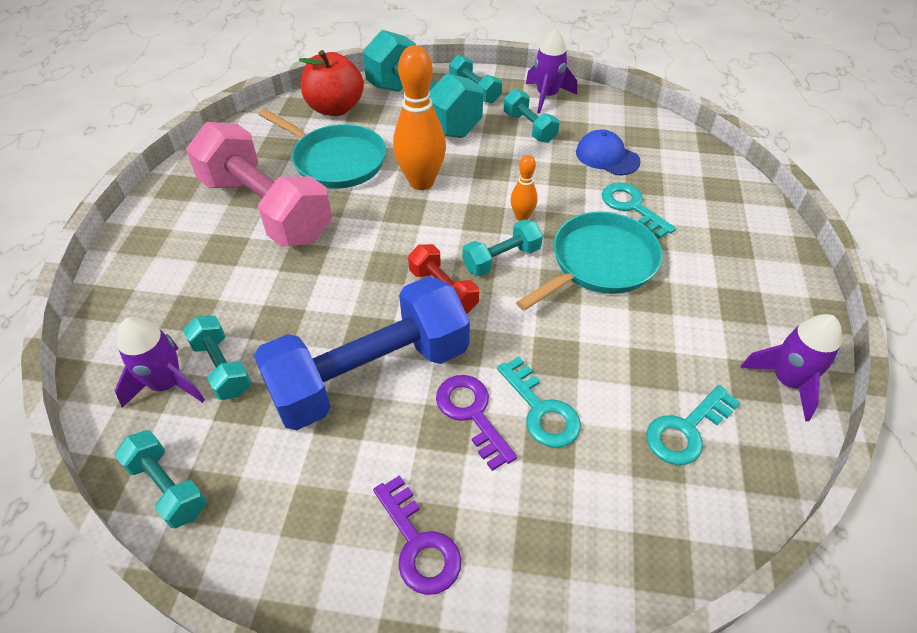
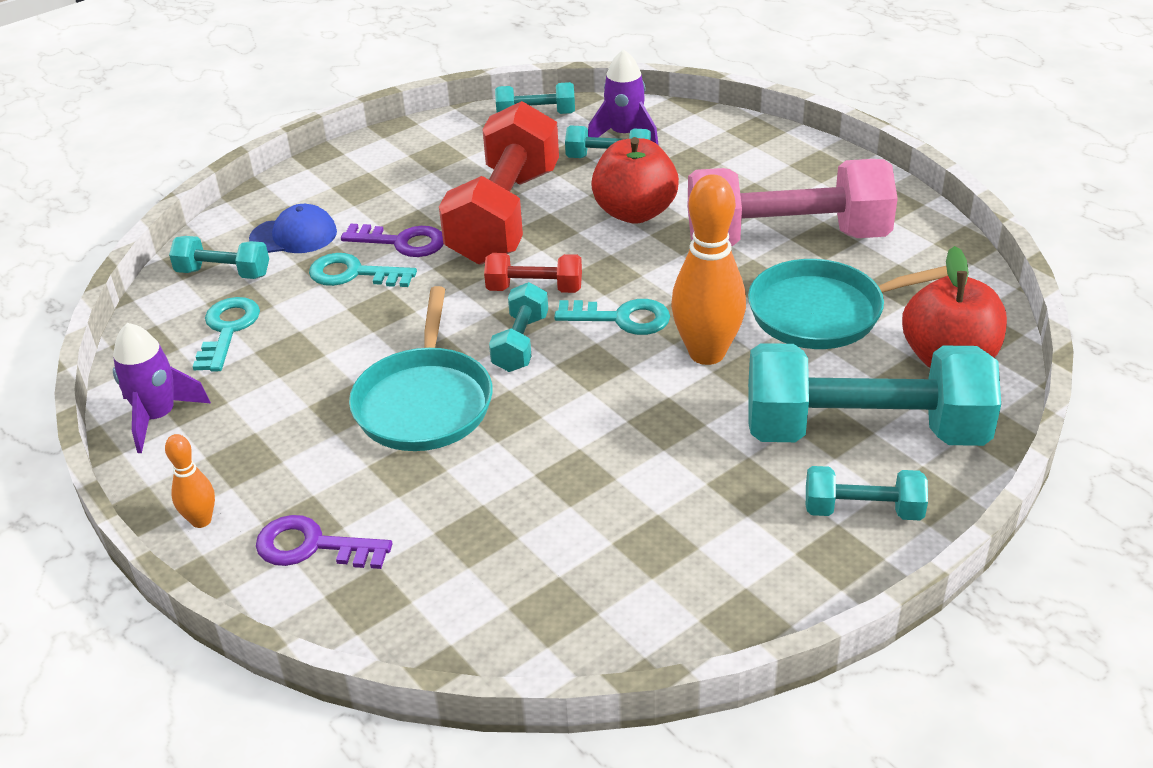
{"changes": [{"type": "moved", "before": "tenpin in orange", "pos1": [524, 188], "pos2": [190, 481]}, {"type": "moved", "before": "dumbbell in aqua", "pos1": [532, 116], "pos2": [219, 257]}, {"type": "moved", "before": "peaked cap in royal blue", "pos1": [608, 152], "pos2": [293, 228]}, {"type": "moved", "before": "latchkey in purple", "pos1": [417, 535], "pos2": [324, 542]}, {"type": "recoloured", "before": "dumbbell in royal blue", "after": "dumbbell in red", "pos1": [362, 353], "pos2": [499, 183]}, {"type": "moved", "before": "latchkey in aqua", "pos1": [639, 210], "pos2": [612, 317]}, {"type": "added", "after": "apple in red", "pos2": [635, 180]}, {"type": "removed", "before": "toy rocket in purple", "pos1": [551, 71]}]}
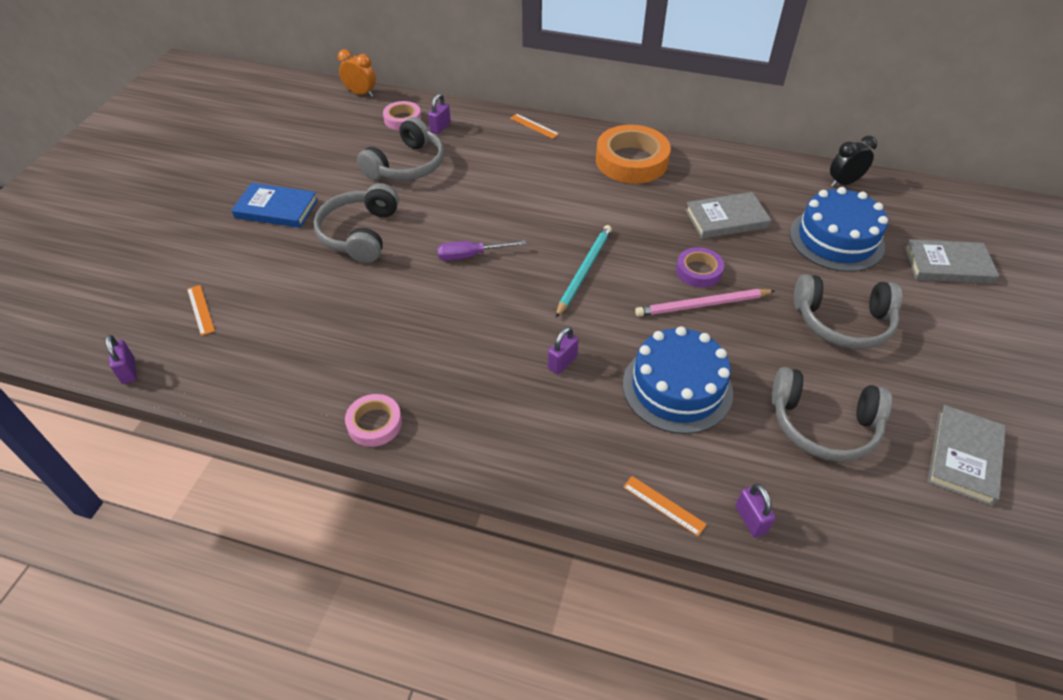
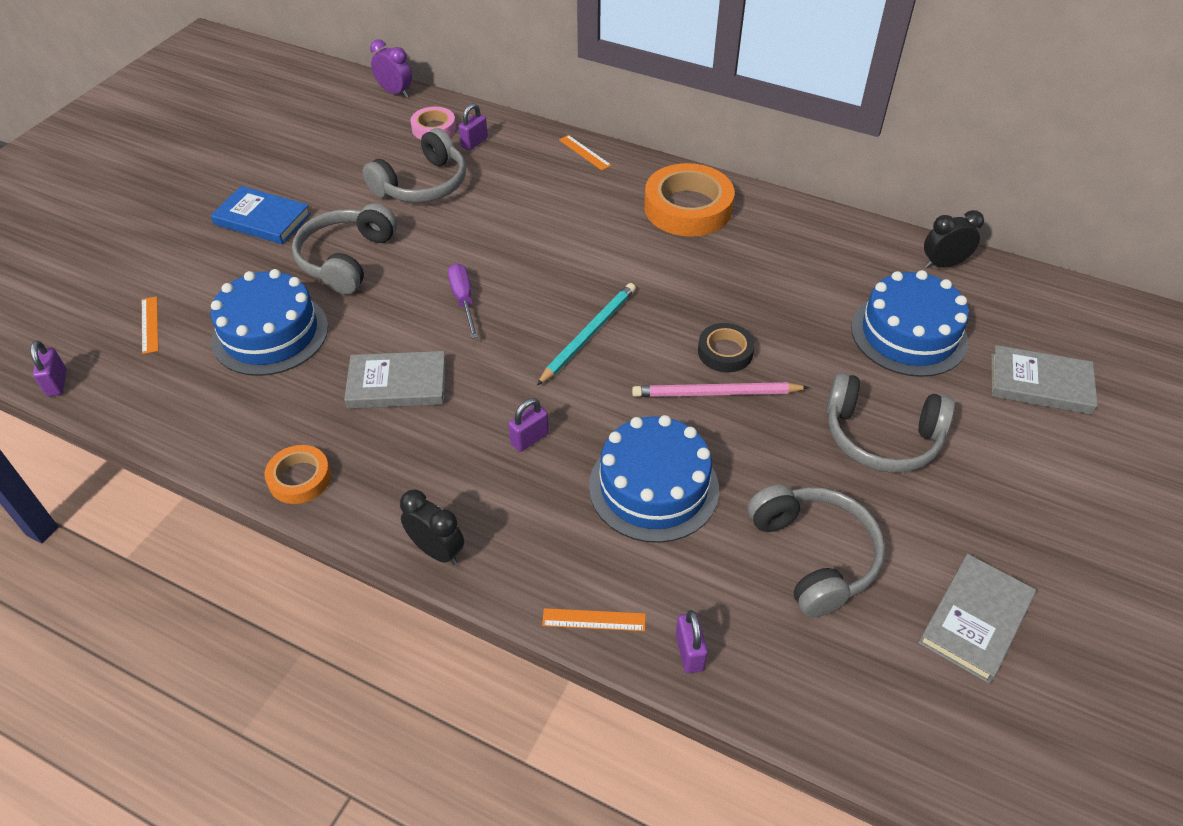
{"changes": [{"type": "added", "after": "gateau in royal blue", "pos2": [269, 322]}, {"type": "recoloured", "before": "tape in rosy", "after": "tape in orange", "pos1": [373, 420], "pos2": [297, 474]}, {"type": "moved", "before": "book in grey", "pos1": [728, 215], "pos2": [395, 380]}, {"type": "recoloured", "before": "alarm clock in orange", "after": "alarm clock in purple", "pos1": [357, 73], "pos2": [391, 68]}, {"type": "added", "after": "alarm clock in jet-black", "pos2": [432, 527]}, {"type": "turned", "before": "hand screwdriver in purple", "pos1": [482, 250], "pos2": [463, 301], "turn": 75}, {"type": "turned", "before": "ruler in orange", "pos1": [665, 506], "pos2": [594, 619], "turn": -45}, {"type": "recoloured", "before": "tape in purple", "after": "tape in jet-black", "pos1": [700, 267], "pos2": [726, 348]}, {"type": "turned", "before": "headset in grey", "pos1": [831, 414], "pos2": [816, 551], "turn": -135}]}
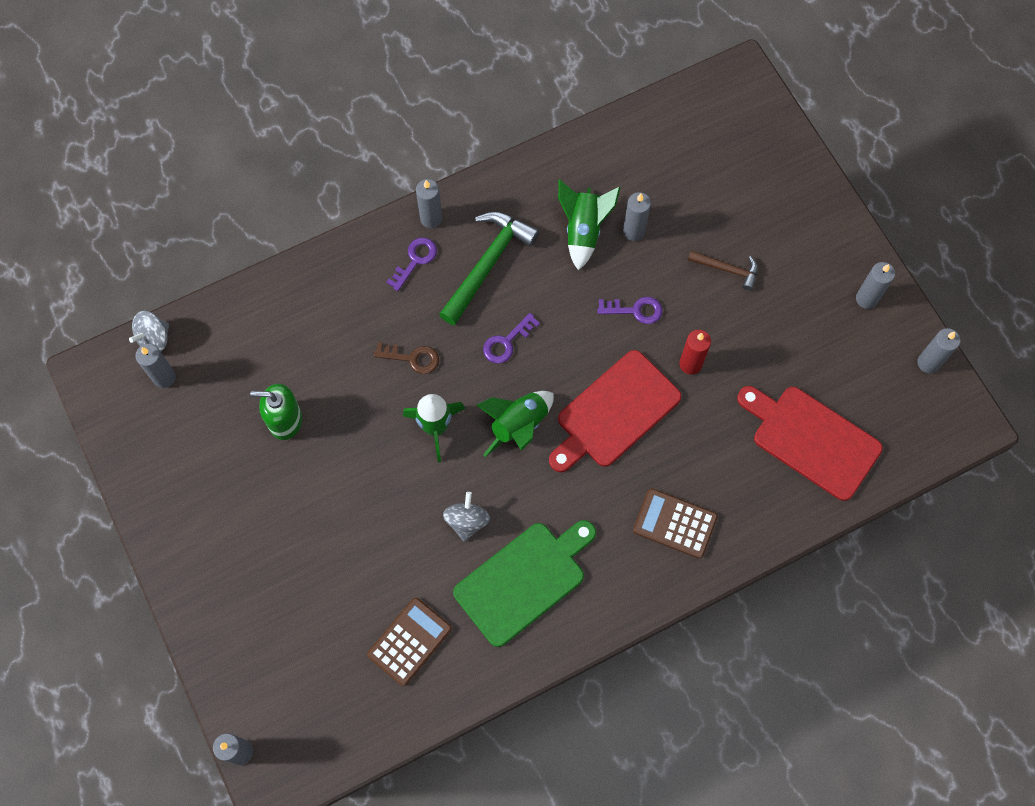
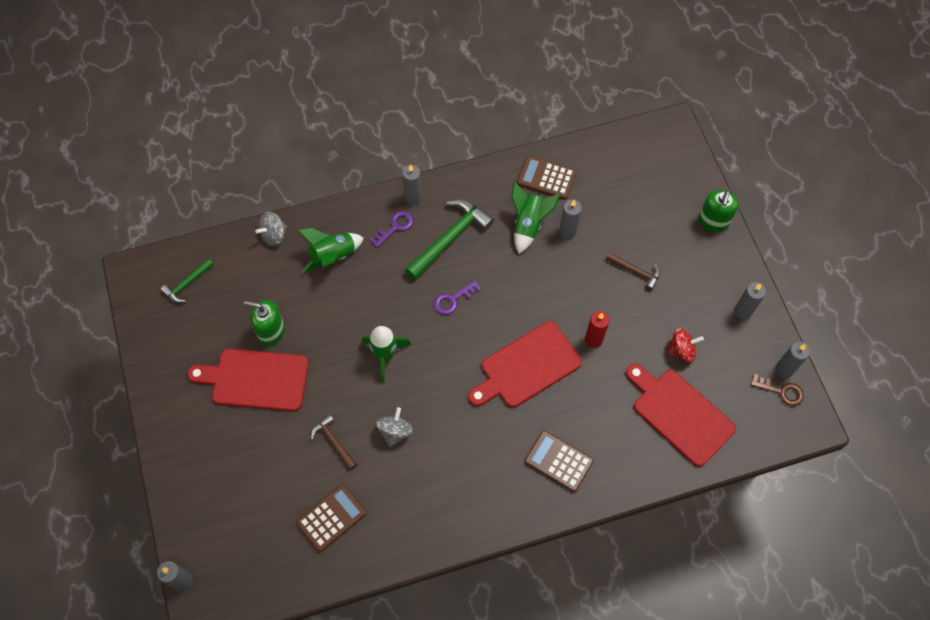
{"changes": [{"type": "replaced", "before": "candle in grey", "after": "claw hammer in emerald", "pos1": [155, 366], "pos2": [187, 280]}, {"type": "added", "after": "cutting board in red", "pos2": [248, 380]}, {"type": "moved", "before": "toy top in grey", "pos1": [149, 331], "pos2": [271, 229]}, {"type": "moved", "before": "toy rocket in emerald", "pos1": [515, 424], "pos2": [330, 251]}, {"type": "added", "after": "claw hammer in russet", "pos2": [334, 442]}, {"type": "added", "after": "adding machine in russet", "pos2": [547, 178]}, {"type": "added", "after": "toy top in red", "pos2": [685, 345]}, {"type": "added", "after": "soap pump in emerald", "pos2": [718, 211]}, {"type": "moved", "before": "latchkey in russet", "pos1": [406, 358], "pos2": [777, 390]}, {"type": "removed", "before": "cutting board in emerald", "pos1": [524, 583]}, {"type": "removed", "before": "latchkey in purple", "pos1": [630, 310]}]}
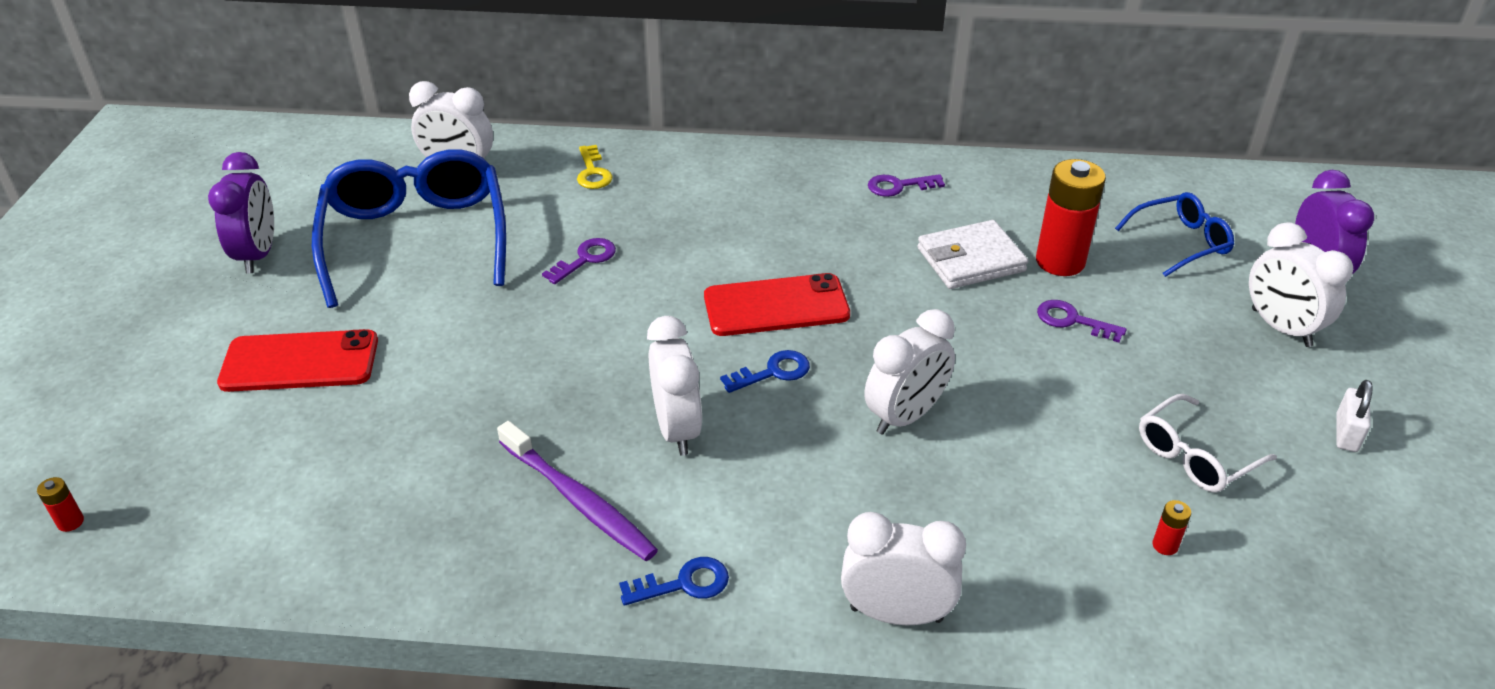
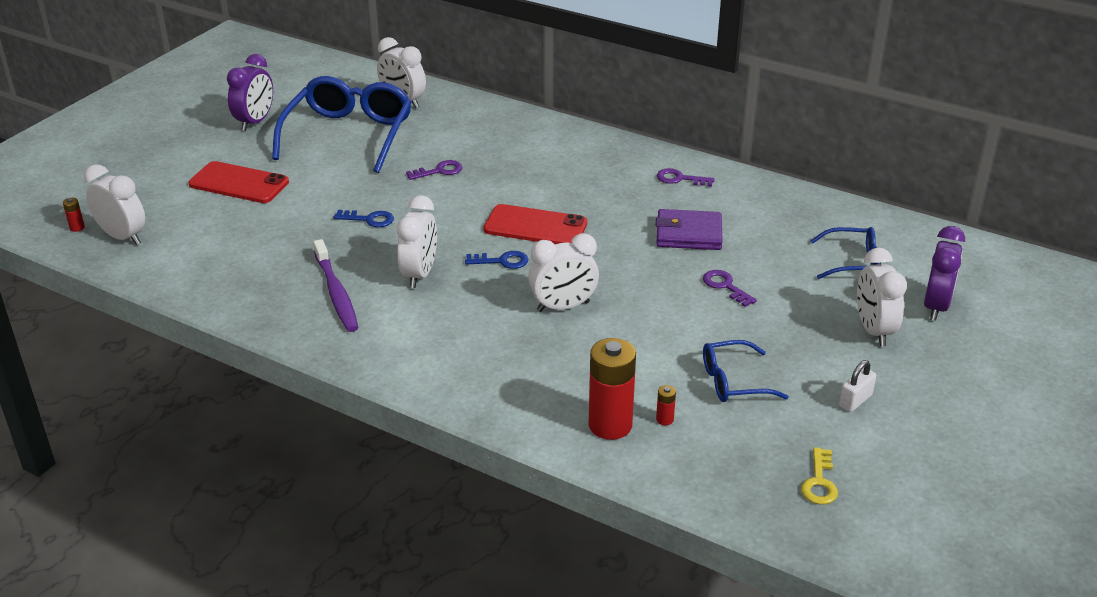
{"changes": [{"type": "moved", "before": "alarm clock in white", "pos1": [903, 568], "pos2": [114, 204]}, {"type": "moved", "before": "latchkey in royal blue", "pos1": [674, 581], "pos2": [364, 218]}, {"type": "moved", "before": "AA battery in red", "pos1": [1071, 217], "pos2": [612, 389]}, {"type": "recoloured", "before": "card wallet in white", "after": "card wallet in purple", "pos1": [973, 254], "pos2": [689, 229]}, {"type": "recoloured", "before": "glasses in white", "after": "glasses in royal blue", "pos1": [1208, 443], "pos2": [746, 371]}, {"type": "moved", "before": "latchkey in bright yellow", "pos1": [595, 167], "pos2": [819, 476]}]}
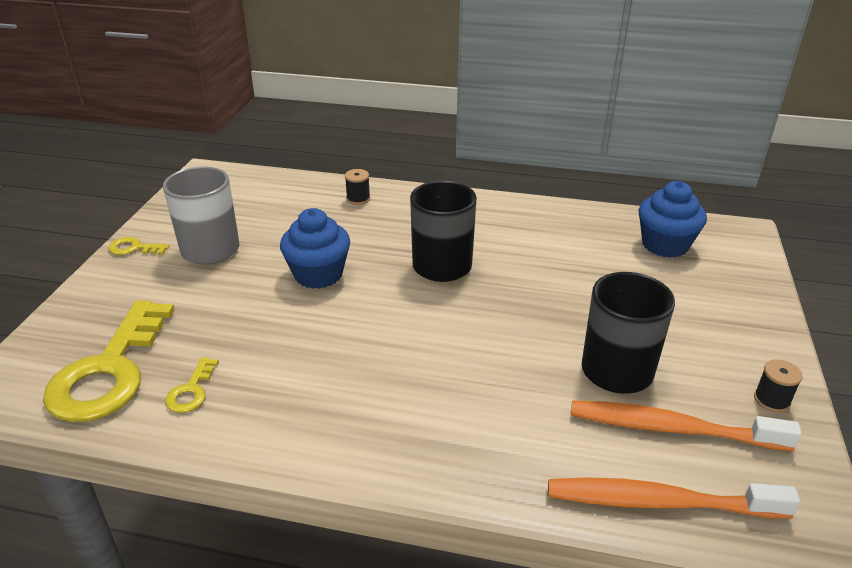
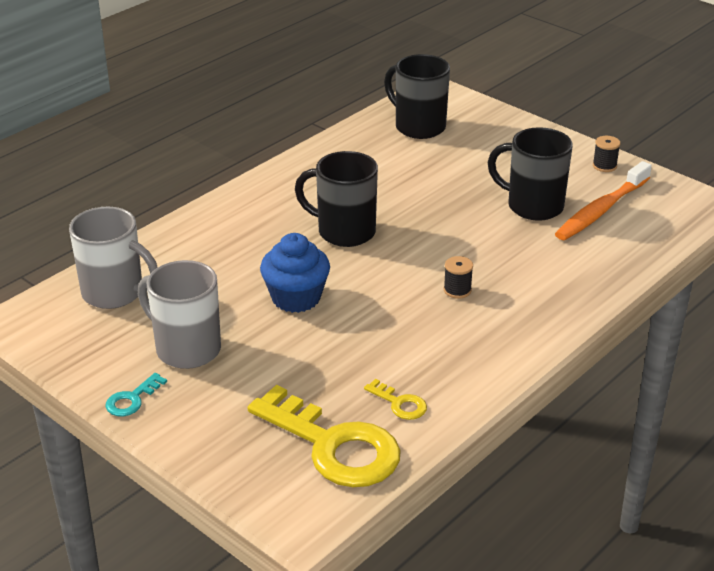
{"changes": [{"type": "added", "after": "mug in grey", "pos2": [113, 258]}, {"type": "recoloured", "before": "latchkey in bright yellow", "after": "latchkey in aqua", "pos1": [138, 246], "pos2": [136, 395]}, {"type": "replaced", "before": "fairy cake in royal blue", "after": "mug in jet-black", "pos1": [672, 219], "pos2": [417, 96]}, {"type": "moved", "before": "reel of thread in jet-black", "pos1": [357, 187], "pos2": [458, 277]}, {"type": "removed", "before": "dental brush in orange", "pos1": [674, 498]}]}
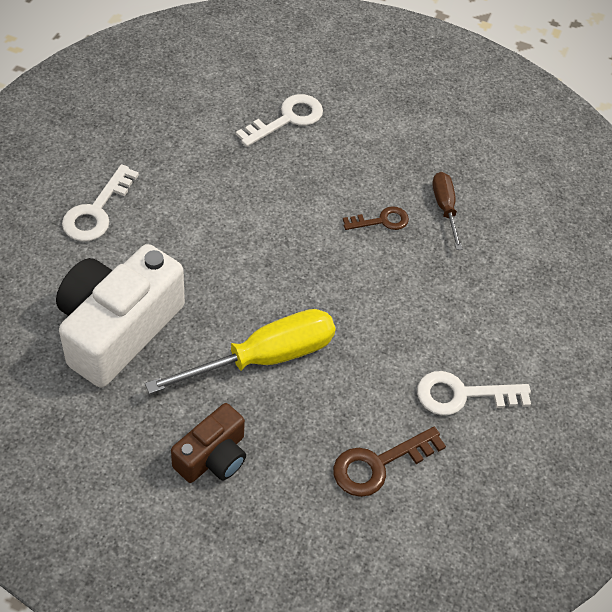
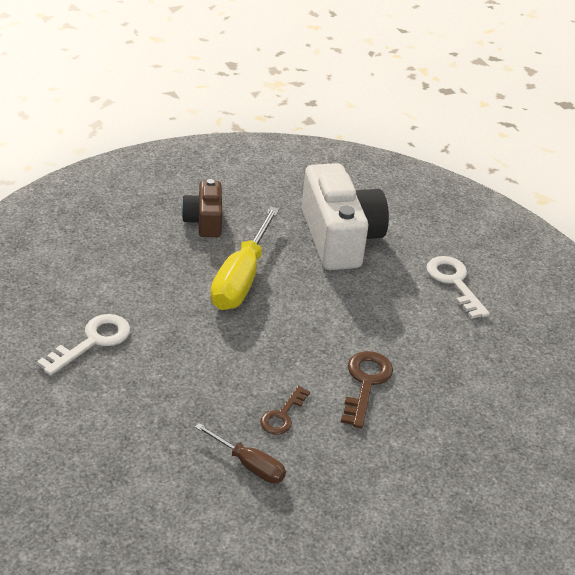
{"changes": [{"type": "moved", "before": "latchkey in russet", "pos1": [389, 462], "pos2": [367, 389]}, {"type": "removed", "before": "latchkey in white", "pos1": [279, 120]}]}
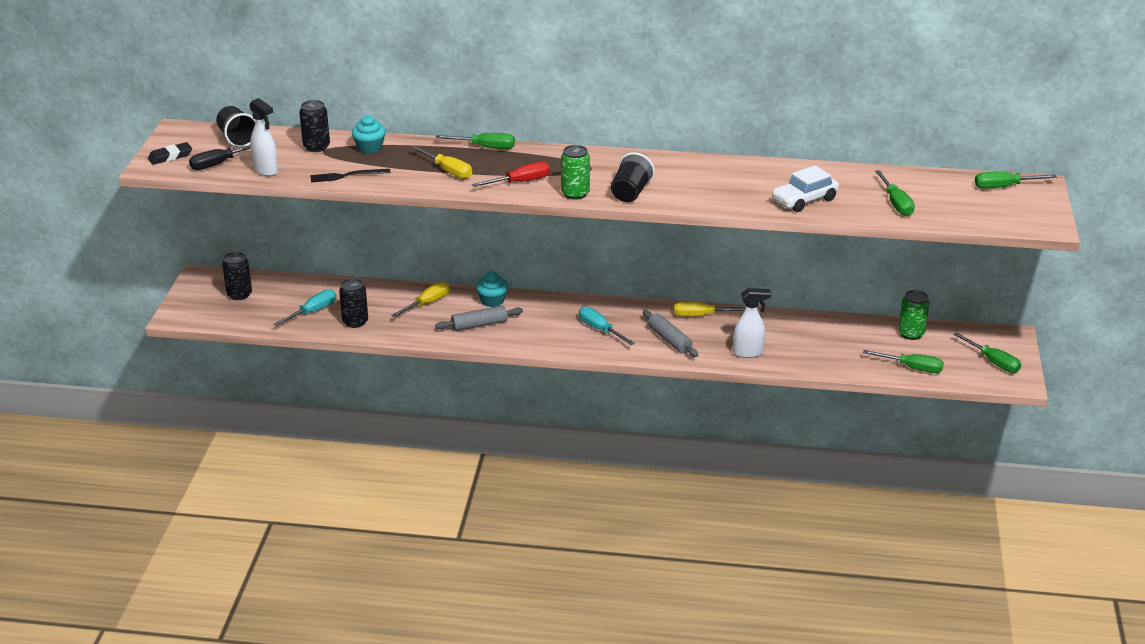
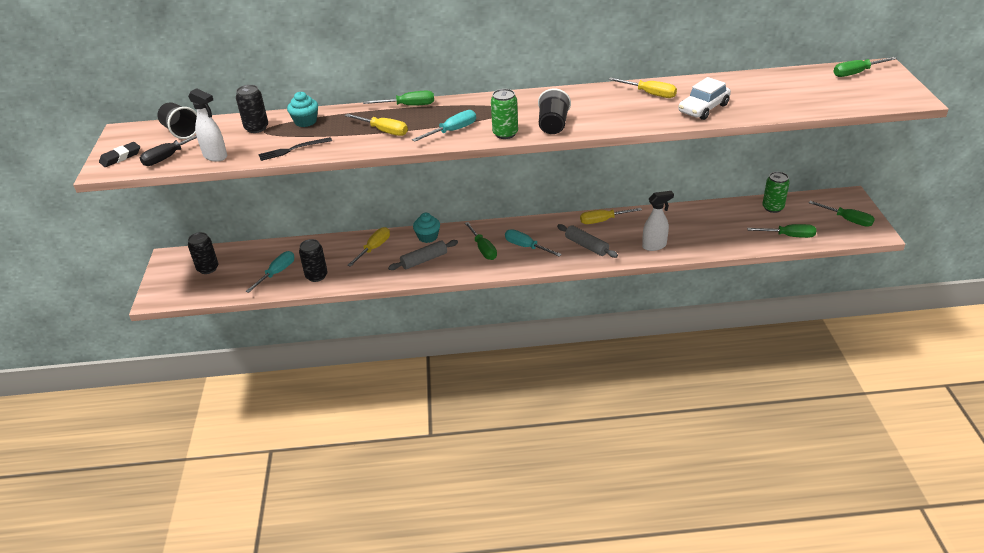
{"changes": [{"type": "recoloured", "before": "hand screwdriver in red", "after": "hand screwdriver in aqua", "pos1": [511, 174], "pos2": [444, 126]}, {"type": "moved", "before": "hand screwdriver in emerald", "pos1": [895, 193], "pos2": [481, 241]}, {"type": "added", "after": "hand screwdriver in bright yellow", "pos2": [642, 87]}]}
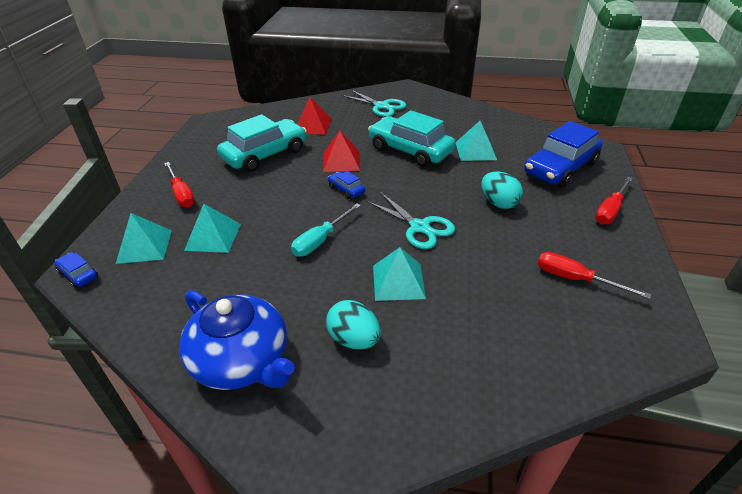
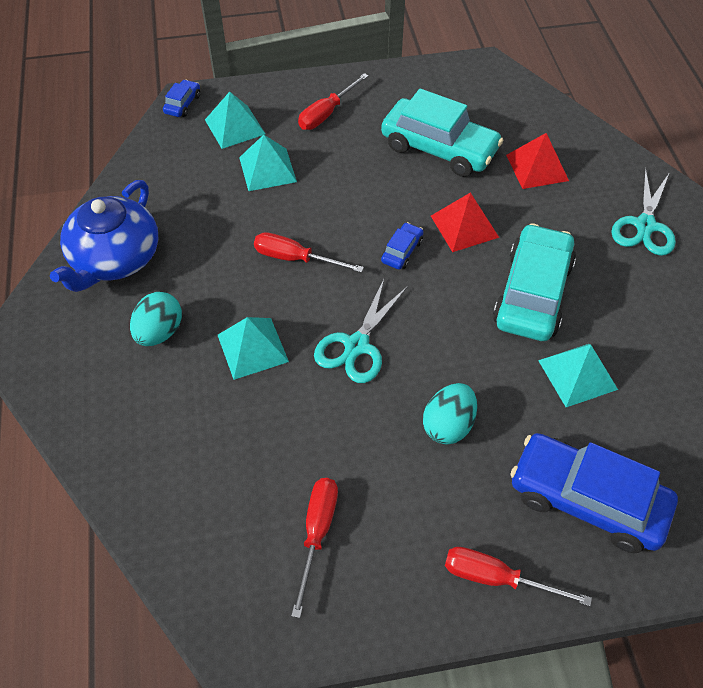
{"changes": [{"type": "recoloured", "before": "hand screwdriver in aqua", "after": "hand screwdriver in red", "pos1": [326, 230], "pos2": [309, 252]}]}
